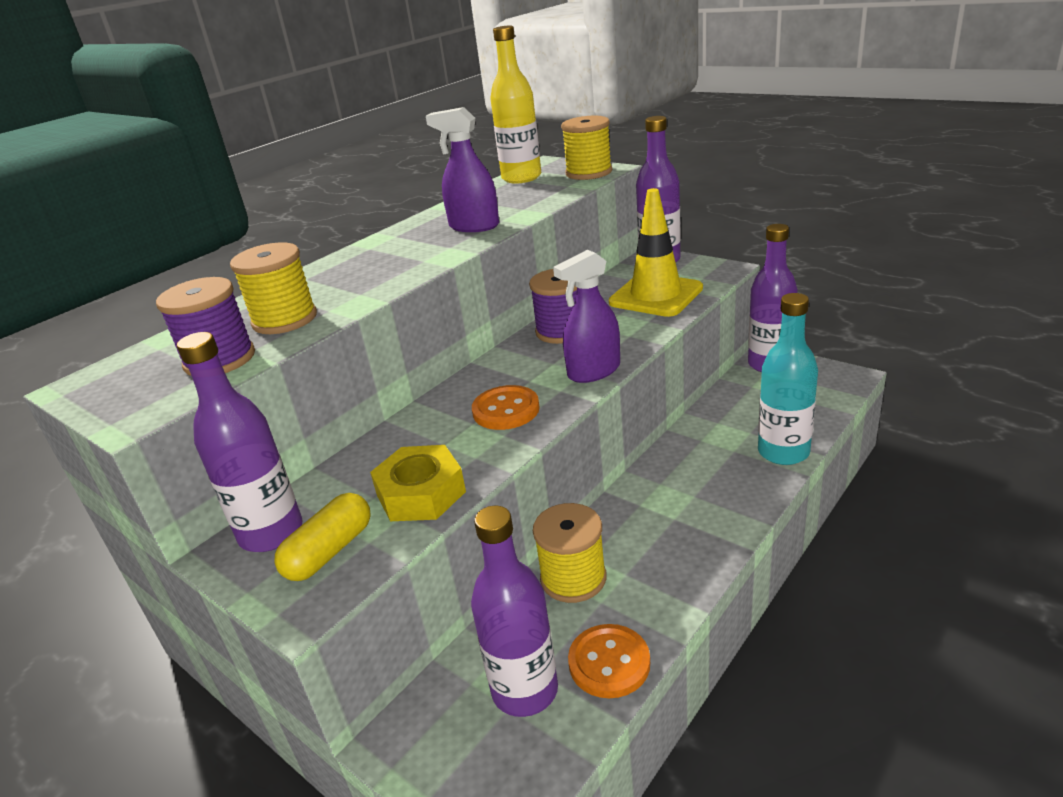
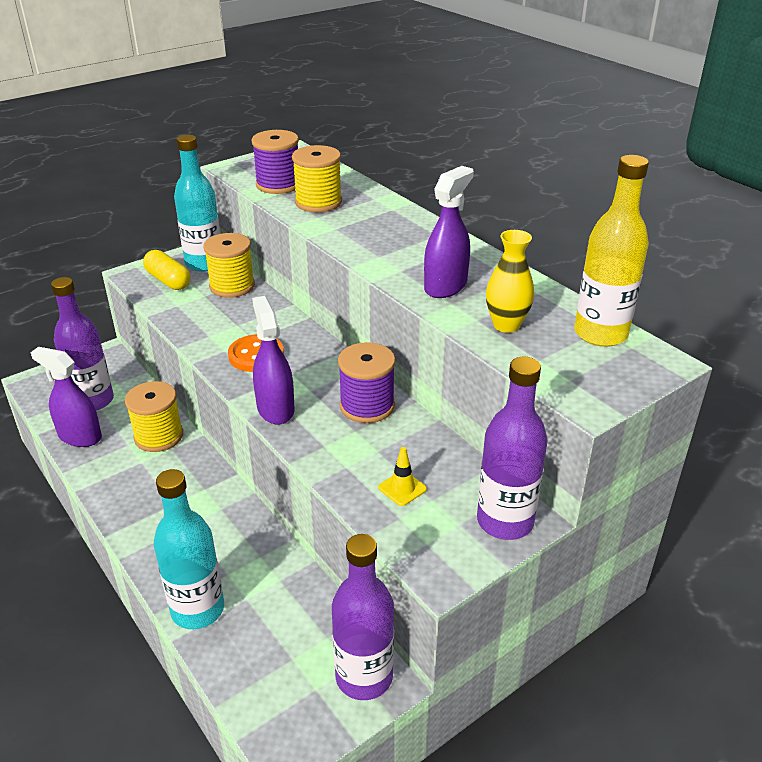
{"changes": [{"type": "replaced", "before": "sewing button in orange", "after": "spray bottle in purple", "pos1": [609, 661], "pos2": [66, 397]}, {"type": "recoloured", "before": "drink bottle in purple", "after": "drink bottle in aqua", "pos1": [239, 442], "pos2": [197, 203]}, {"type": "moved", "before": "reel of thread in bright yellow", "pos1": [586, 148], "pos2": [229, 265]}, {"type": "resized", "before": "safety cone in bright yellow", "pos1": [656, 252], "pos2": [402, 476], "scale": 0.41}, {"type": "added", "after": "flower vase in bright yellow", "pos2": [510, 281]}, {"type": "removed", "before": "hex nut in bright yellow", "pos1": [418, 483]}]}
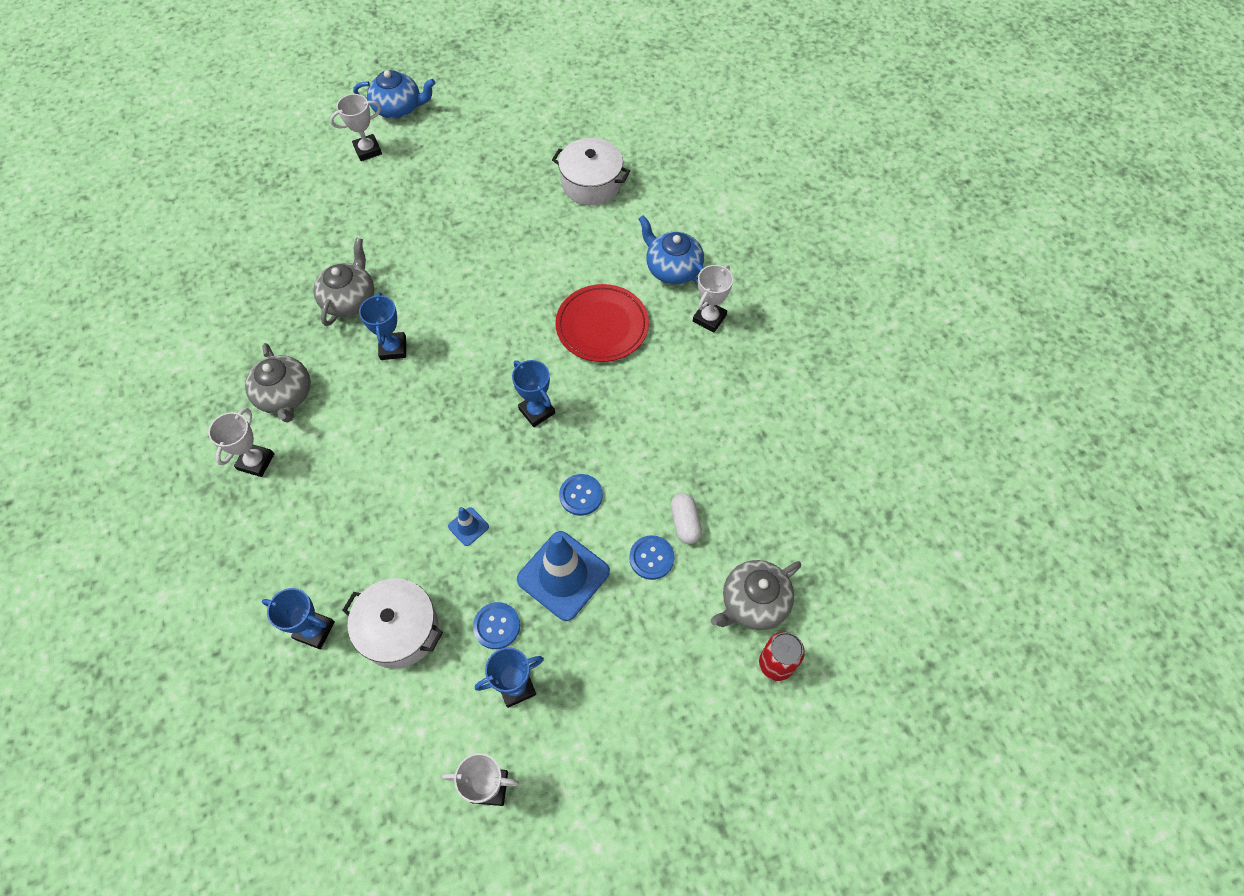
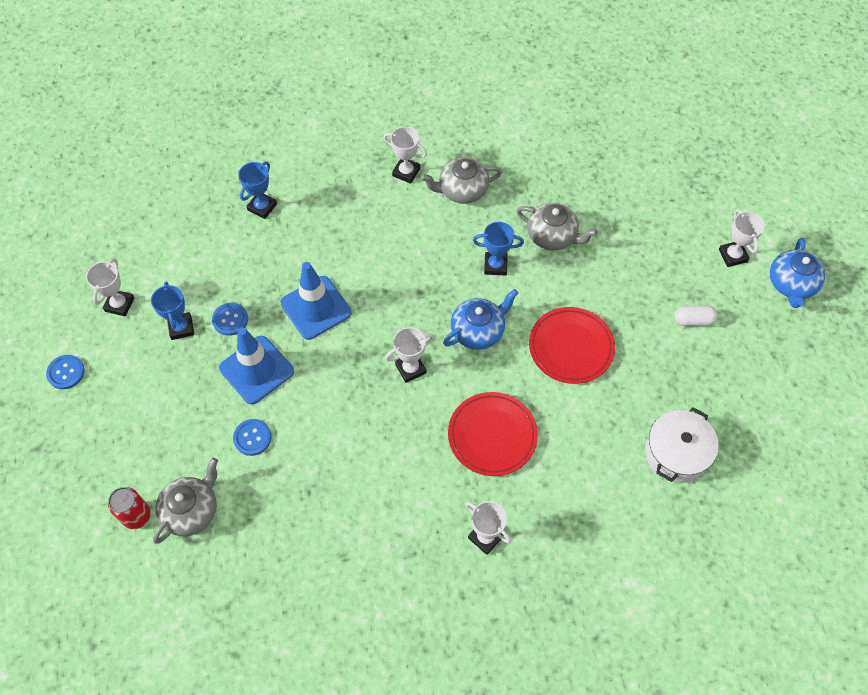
{"changes": [{"type": "moved", "before": "sewing button in royal blue", "pos1": [581, 495], "pos2": [65, 372]}, {"type": "turned", "before": "tea pot in grey", "pos1": [755, 595], "pos2": [185, 501], "turn": 60}, {"type": "resized", "before": "safety cone in royal blue", "pos1": [468, 526], "pos2": [316, 301], "scale": 2.21}, {"type": "recoloured", "before": "prize cup in royal blue", "after": "prize cup in white", "pos1": [533, 393], "pos2": [409, 355]}, {"type": "moved", "before": "tea pot in royal blue", "pos1": [671, 249], "pos2": [480, 319]}, {"type": "added", "after": "dinner plate in red", "pos2": [572, 345]}, {"type": "moved", "before": "pill in white", "pos1": [686, 518], "pos2": [696, 316]}, {"type": "removed", "before": "pot in white", "pos1": [392, 623]}]}
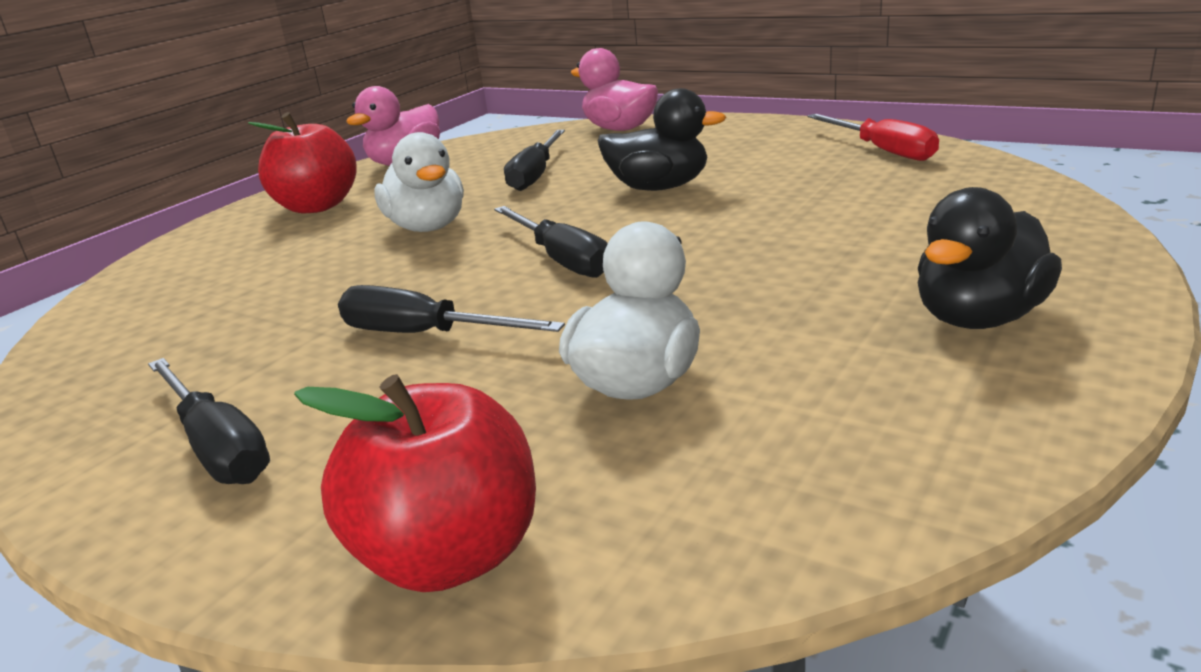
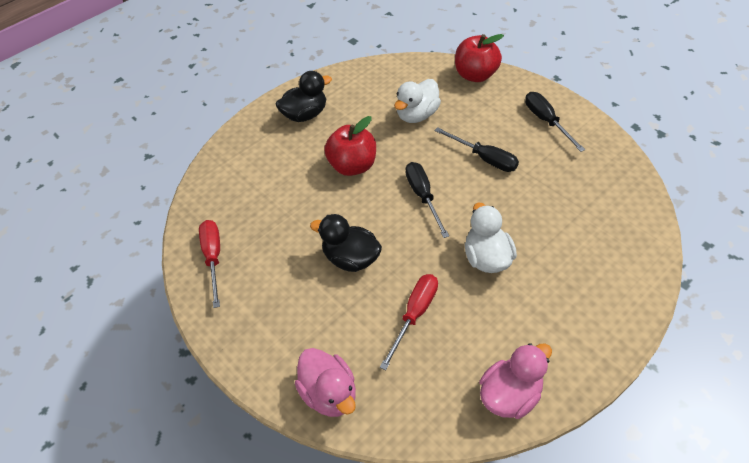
{"changes": [{"type": "moved", "before": "apple in red", "pos1": [302, 162], "pos2": [350, 146]}, {"type": "recoloured", "before": "hand screwdriver in jet-black", "after": "hand screwdriver in red", "pos1": [534, 160], "pos2": [409, 322]}]}
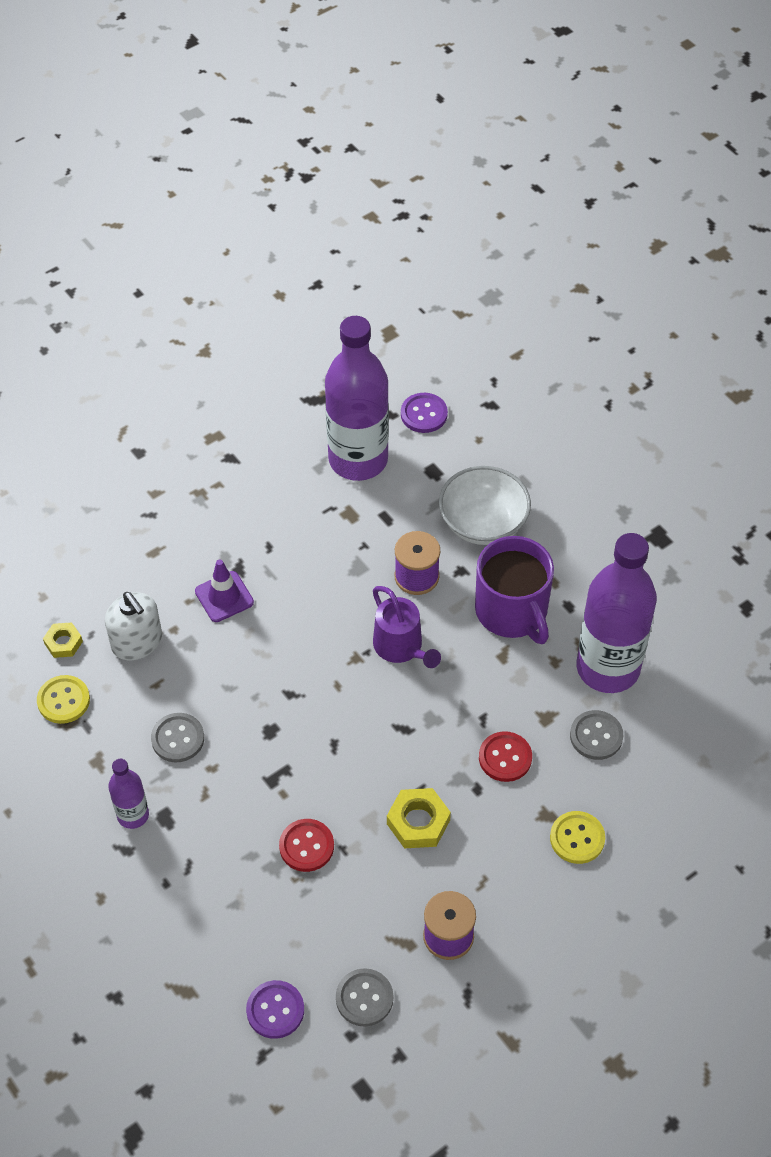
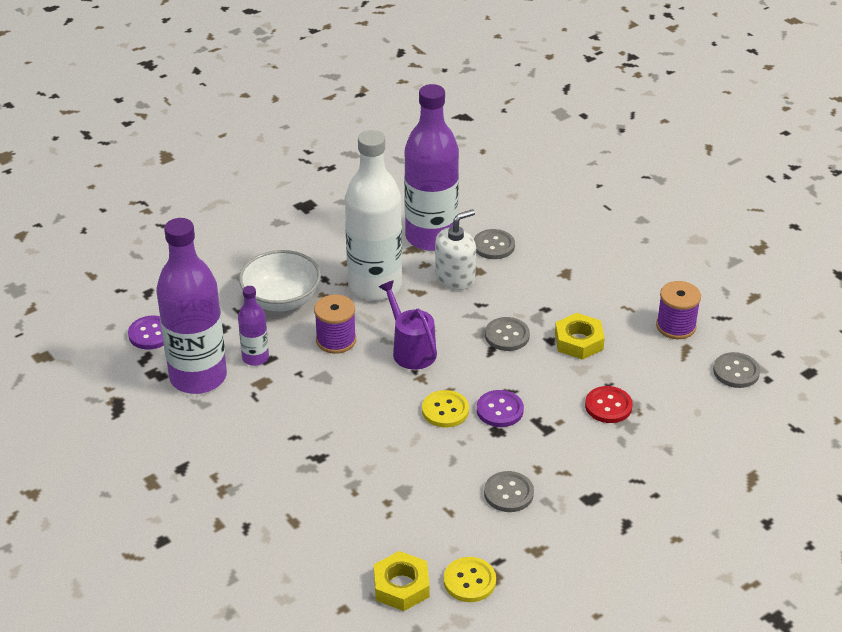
{"changes": [{"type": "moved", "before": "drink bottle in purple", "pos1": [128, 794], "pos2": [253, 326]}, {"type": "replaced", "before": "mug in purple", "after": "drink bottle in white", "pos1": [514, 590], "pos2": [373, 215]}, {"type": "resized", "before": "hex nut in bright yellow", "pos1": [63, 640], "pos2": [402, 581], "scale": 1.57}, {"type": "turned", "before": "watering pot in purple", "pos1": [407, 627], "pos2": [408, 325], "turn": -90}, {"type": "moved", "before": "sewing button in bright yellow", "pos1": [577, 837], "pos2": [445, 408]}, {"type": "moved", "before": "soap pump in white", "pos1": [133, 626], "pos2": [455, 249]}, {"type": "moved", "before": "sewing button in purple", "pos1": [275, 1009], "pos2": [500, 408]}, {"type": "added", "after": "sewing button in grey", "pos2": [507, 334]}, {"type": "removed", "before": "safety cone in purple", "pos1": [224, 590]}, {"type": "removed", "before": "sewing button in red", "pos1": [505, 756]}]}
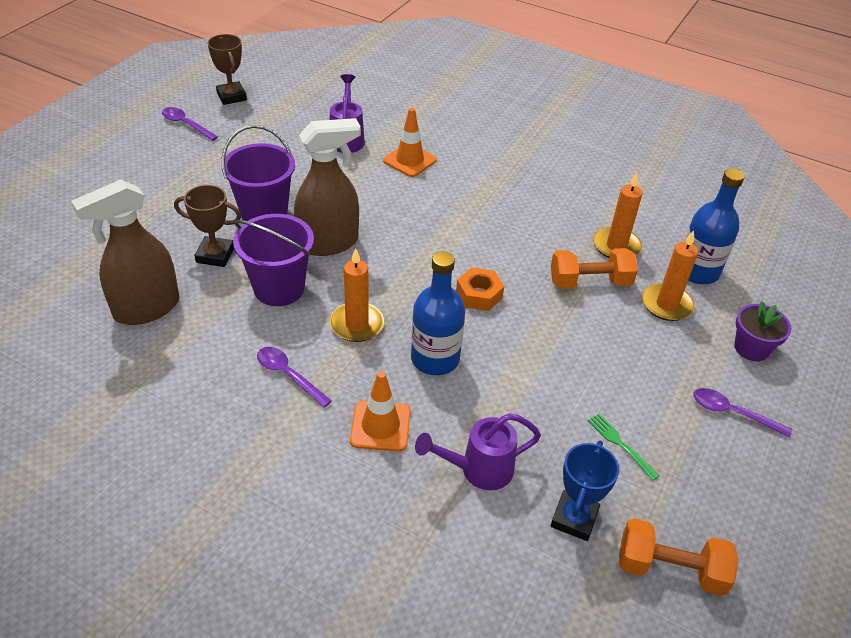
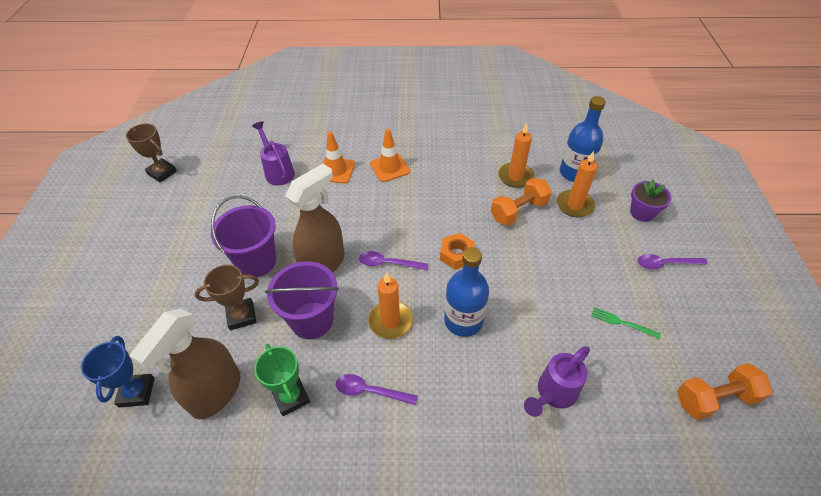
{"changes": [{"type": "moved", "before": "prize cup in royal blue", "pos1": [585, 491], "pos2": [118, 372]}, {"type": "added", "after": "prize cup in emerald", "pos2": [282, 380]}, {"type": "moved", "before": "tablespoon in purple", "pos1": [190, 124], "pos2": [393, 260]}, {"type": "moved", "before": "safety cone in orange", "pos1": [380, 411], "pos2": [390, 155]}]}
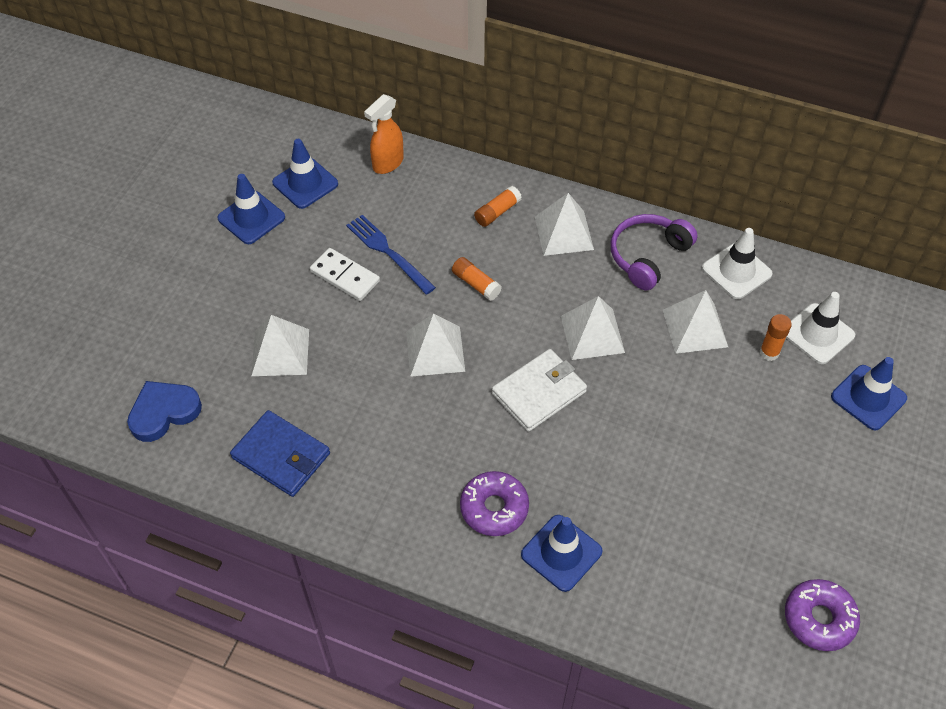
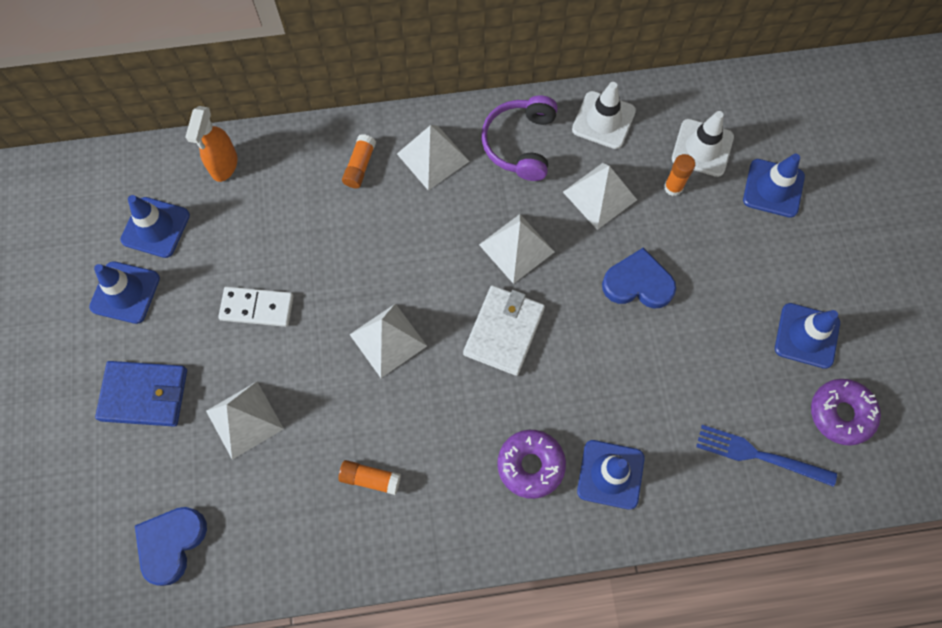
{"changes": [{"type": "moved", "before": "card wallet in royal blue", "pos1": [280, 453], "pos2": [141, 394]}, {"type": "moved", "before": "stick of glue in orange", "pos1": [477, 279], "pos2": [369, 477]}, {"type": "added", "after": "heart shape in royal blue", "pos2": [639, 278]}, {"type": "moved", "before": "table fork in royal blue", "pos1": [391, 255], "pos2": [766, 456]}, {"type": "added", "after": "safety cone in royal blue", "pos2": [807, 336]}]}
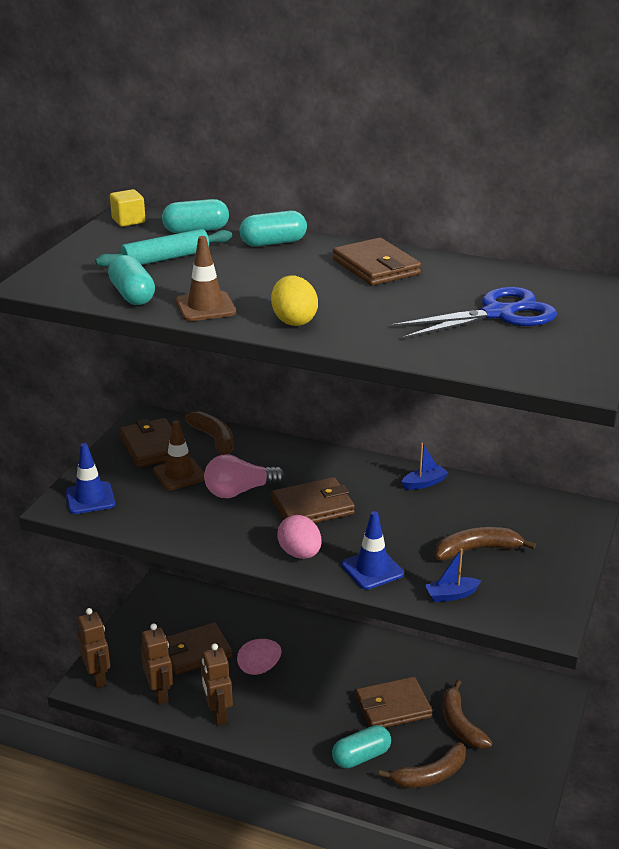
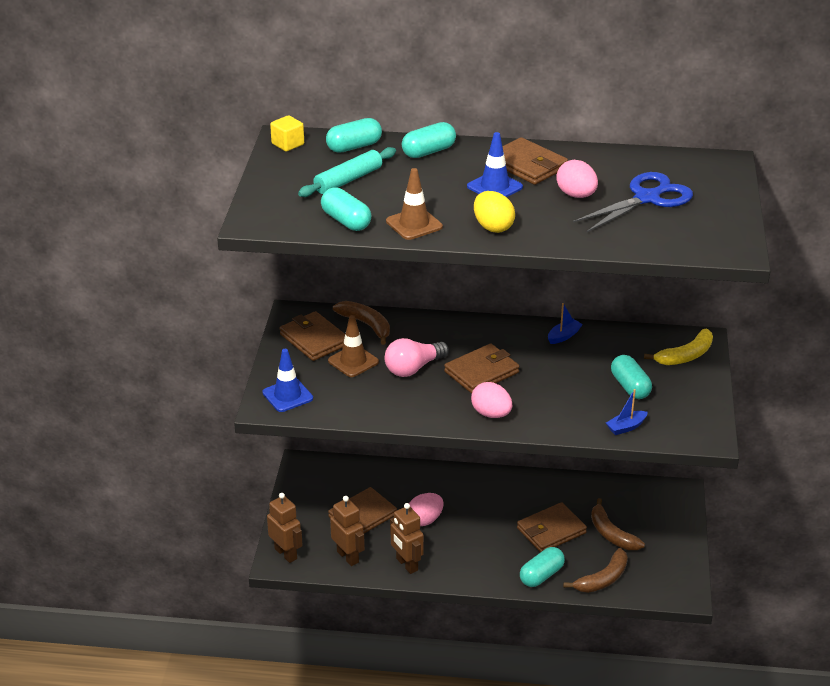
{"changes": [{"type": "moved", "before": "safety cone in royal blue", "pos1": [372, 550], "pos2": [495, 164]}, {"type": "added", "after": "egg in rosy", "pos2": [577, 179]}, {"type": "replaced", "before": "banana fruit in russet", "after": "pill in aqua", "pos1": [485, 543], "pos2": [631, 377]}, {"type": "added", "after": "banana fruit in bright yellow", "pos2": [678, 347]}]}
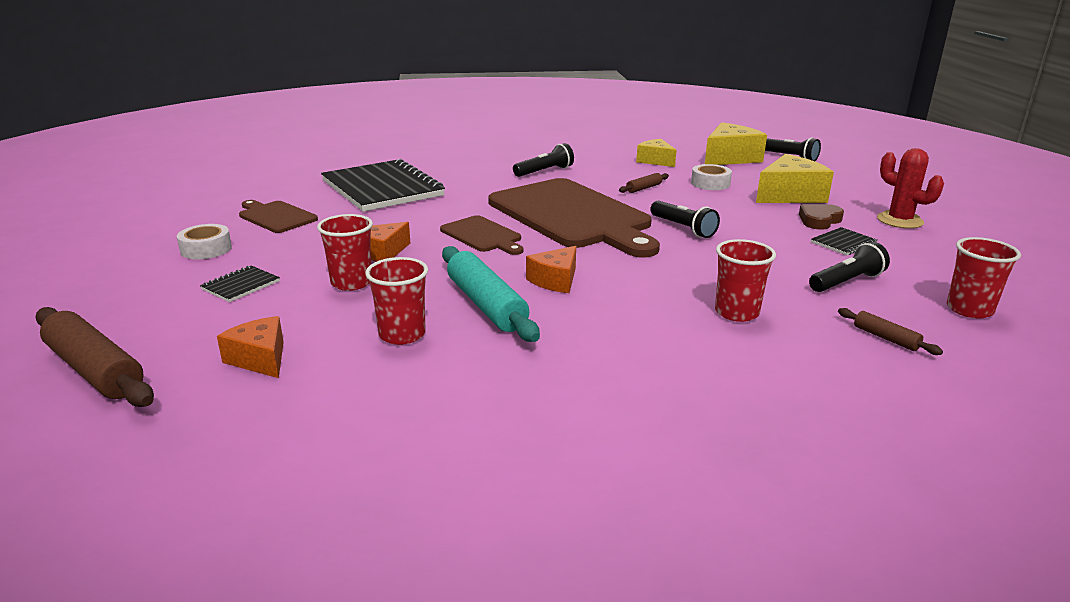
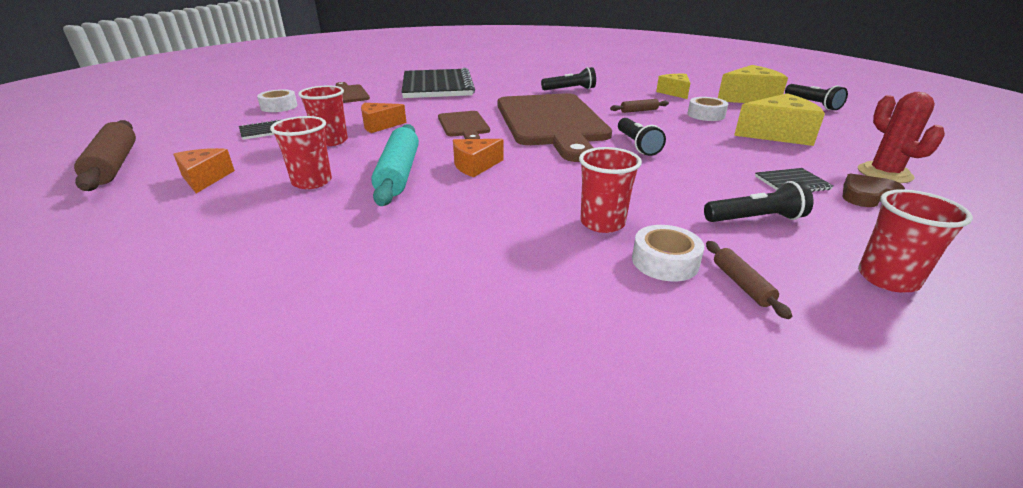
{"changes": [{"type": "added", "after": "tape in white", "pos2": [668, 253]}, {"type": "moved", "before": "heart shape in russet", "pos1": [821, 217], "pos2": [874, 190]}]}
